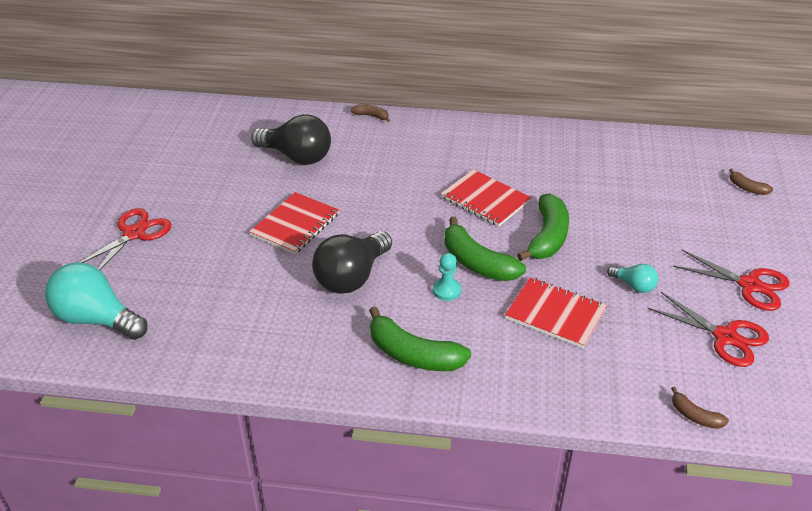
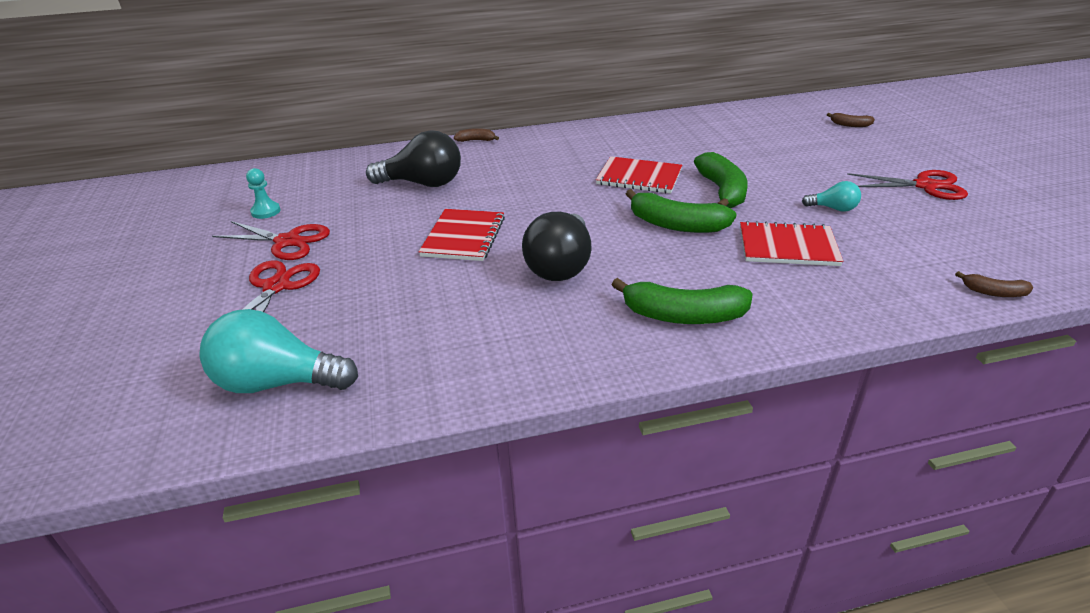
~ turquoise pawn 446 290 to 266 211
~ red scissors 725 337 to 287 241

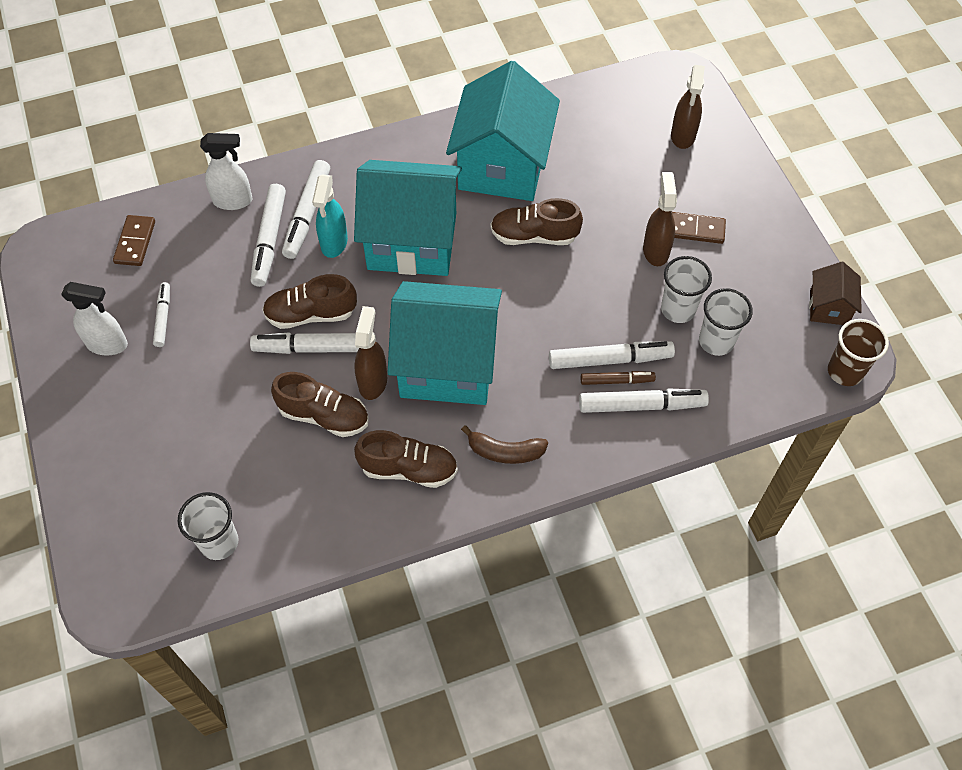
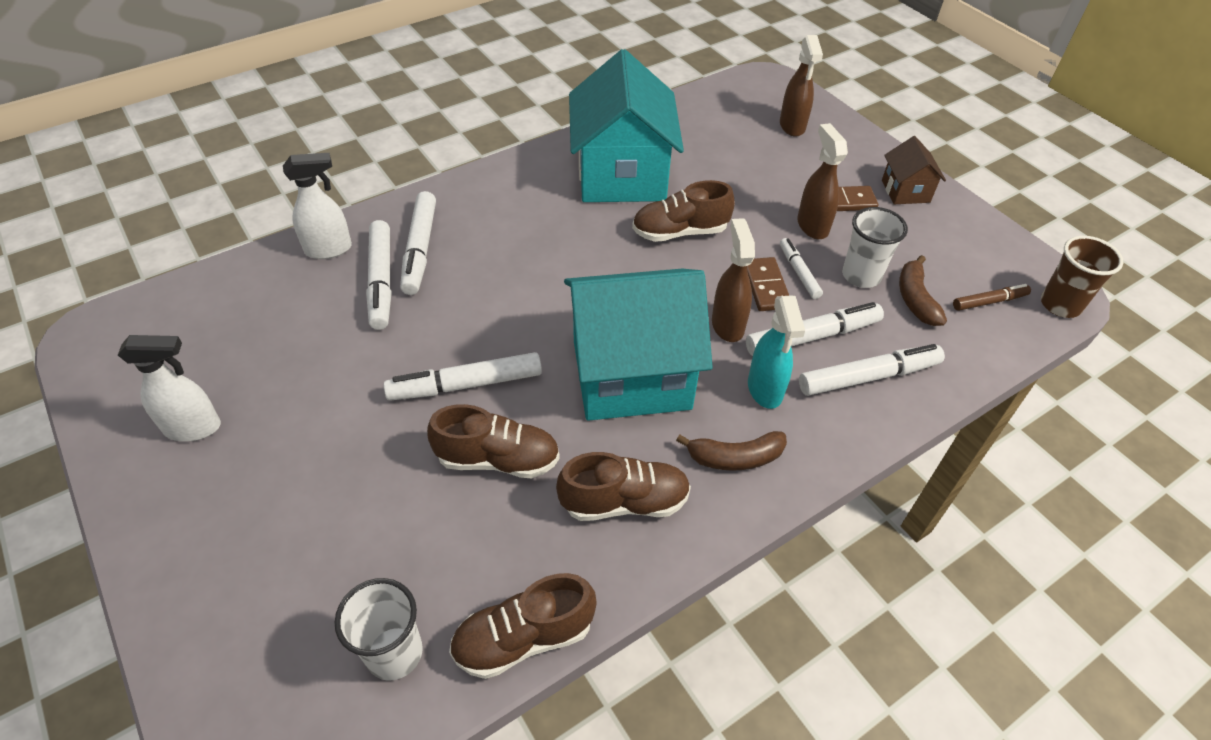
- turquoise house 412 241
~ turquoise spray bottle 334 243 to 765 390
~ brown domino 135 242 to 765 286
~ brown house 828 307 to 905 191
~ brown shoe 311 314 to 523 638
~ white marker 163 318 to 799 273
~ white cup 716 341 to brown banana 915 299
~ brown spray bottle 373 381 to 727 325
~ brown marker 616 381 to 988 302

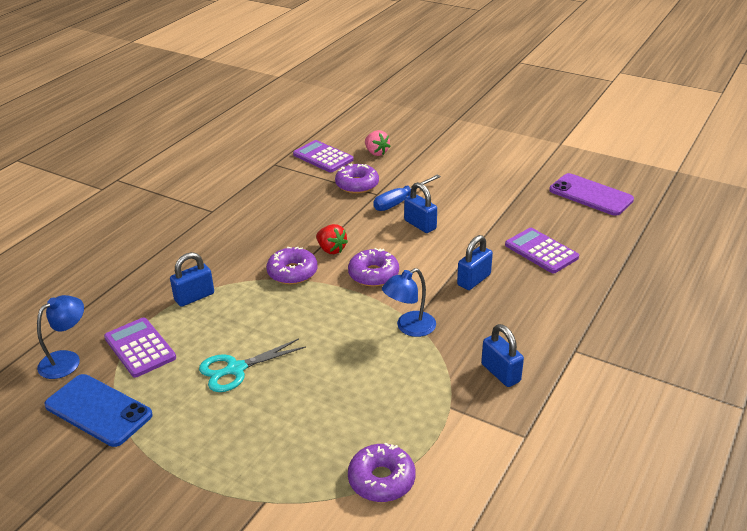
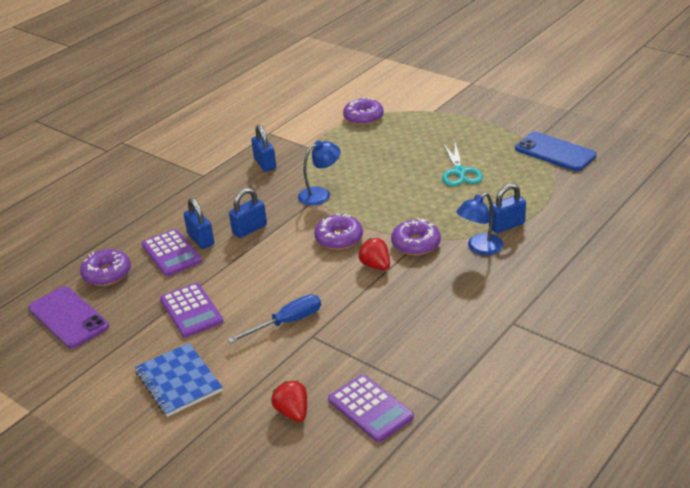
~ pink strawberry 376 152 to red strawberry 292 412
~ purple donut 357 185 to 107 274
~ blue padlock 420 225 to 201 239
~ blue lamp 67 360 to 480 248
~ purple calculator 140 348 to 191 311
~ turquoise scissors 236 369 = 459 172 105 degrees clockwise
+ blue notebook 178 381

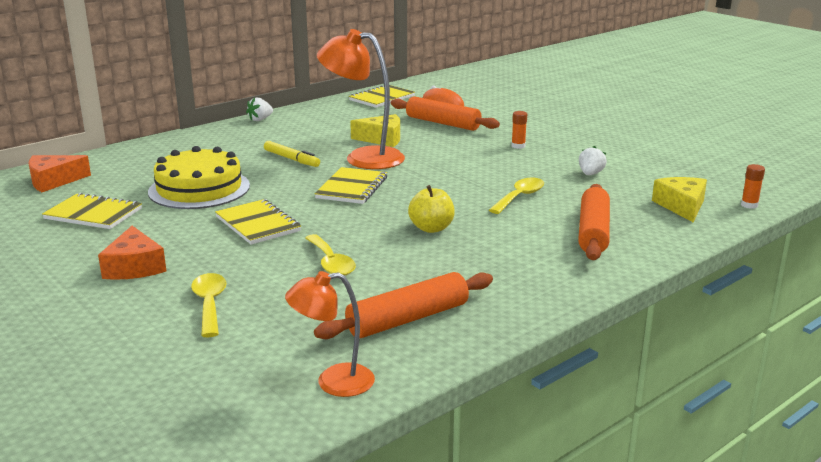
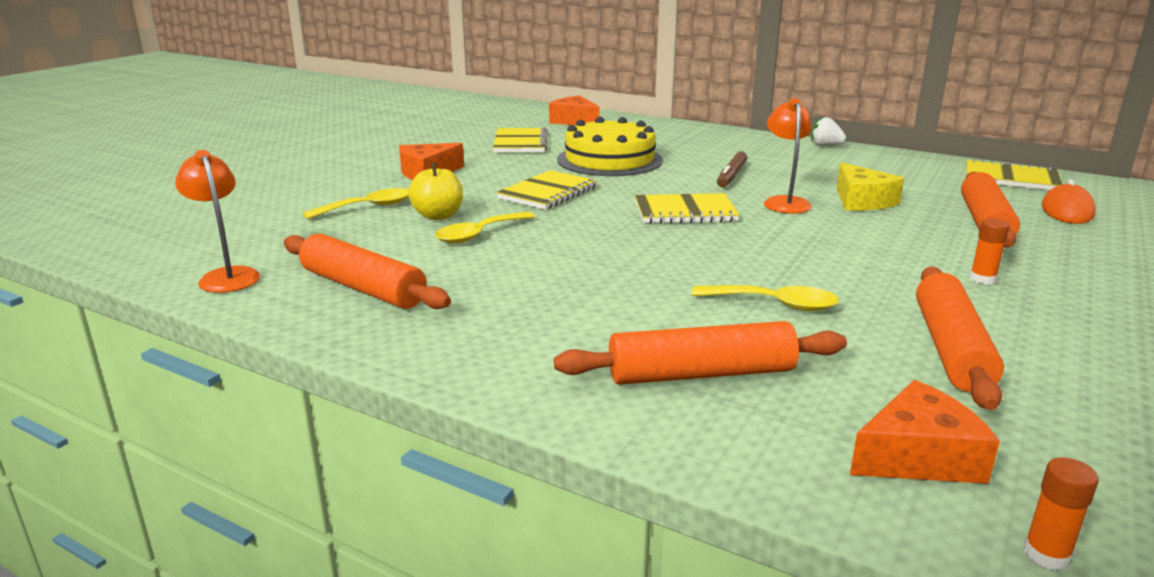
~ orange lamp 363 157 = 784 202 x0.59
~ yellow marker 291 159 to brown marker 731 175
~ white strawberry 590 174 to orange rolling pin 951 348
~ yellow cheese 682 206 to orange cheese 918 456
~ yellow apple 431 228 to 438 216

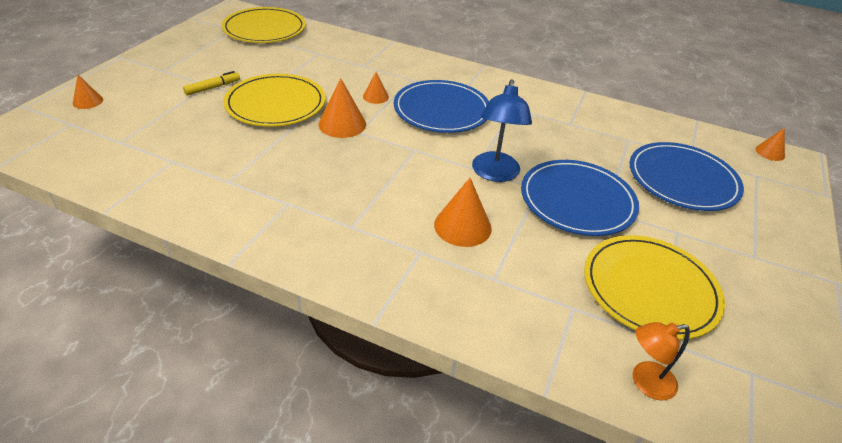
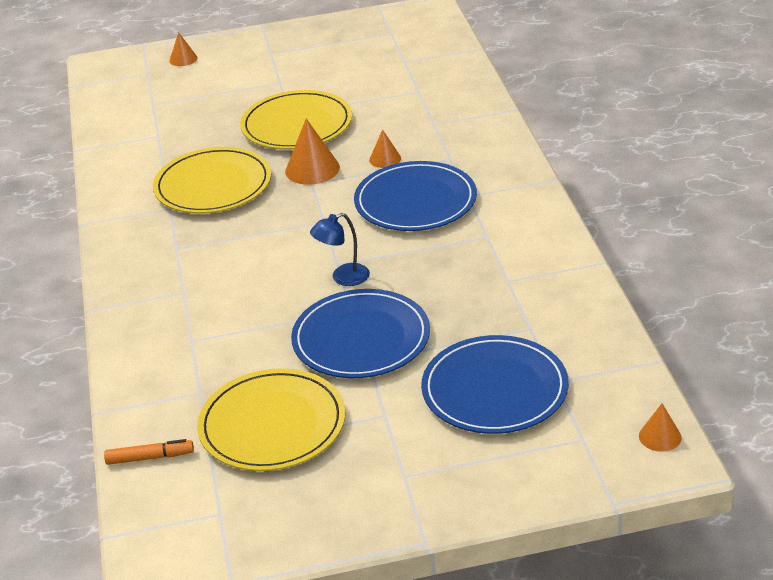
~ yellow plate 264 29 to 213 185
- yellow marker 213 88
~ blue lamp 495 174 = 343 278 x0.64
- orange cone 462 226
~ orange lamp 645 382 to orange marker 150 457

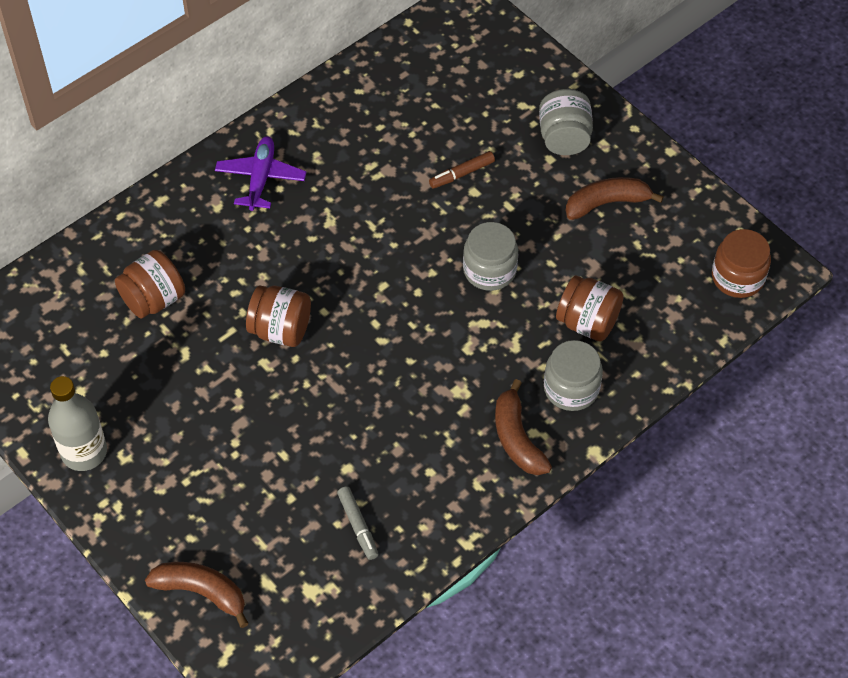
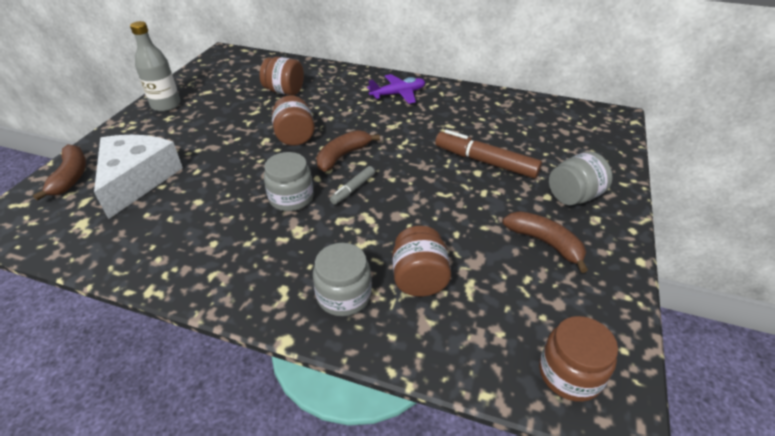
~ brown marker 461 174 = 485 161 x1.88
~ grey jar 489 270 to 291 198
~ brown banana 517 438 to 342 156
~ grey marker 358 526 to 353 189
+ white cheese 137 180

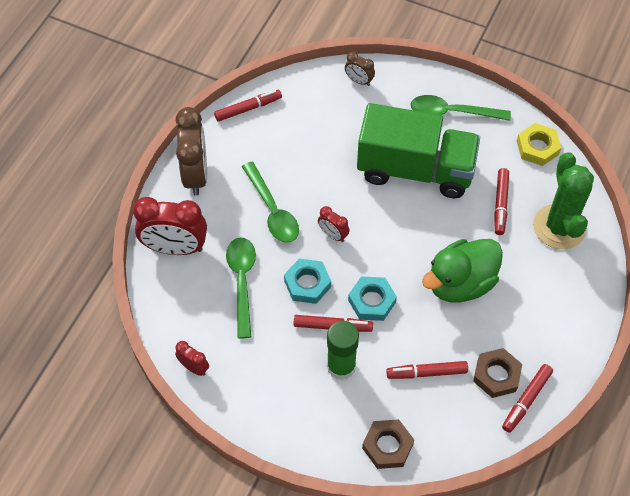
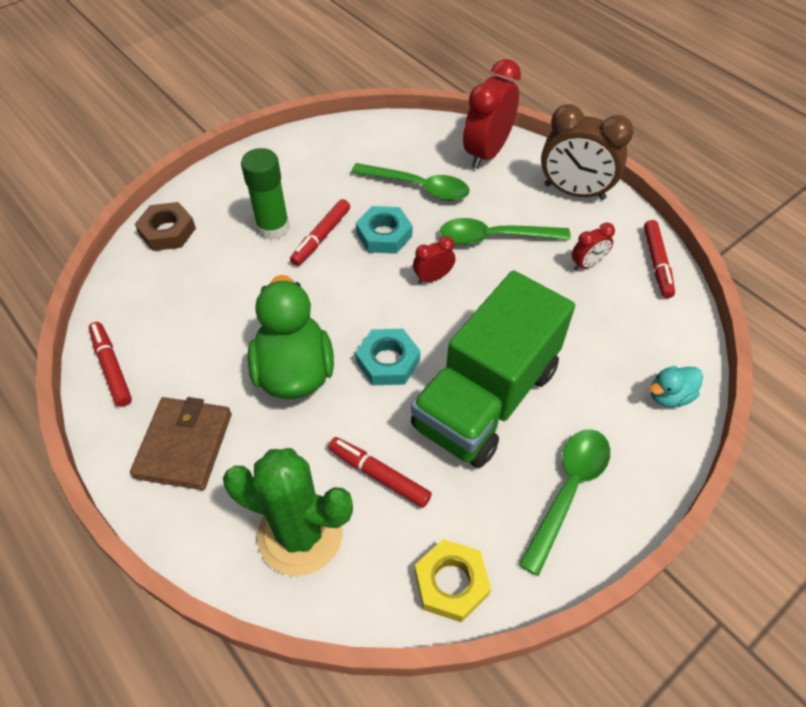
~ brown clock 359 81 to turquoise duck 669 396
~ turquoise nut 372 301 to 388 361
~ red clock 194 367 to 587 264
- brown nut 496 375
- red marker 427 373
+ brown wallet 184 445

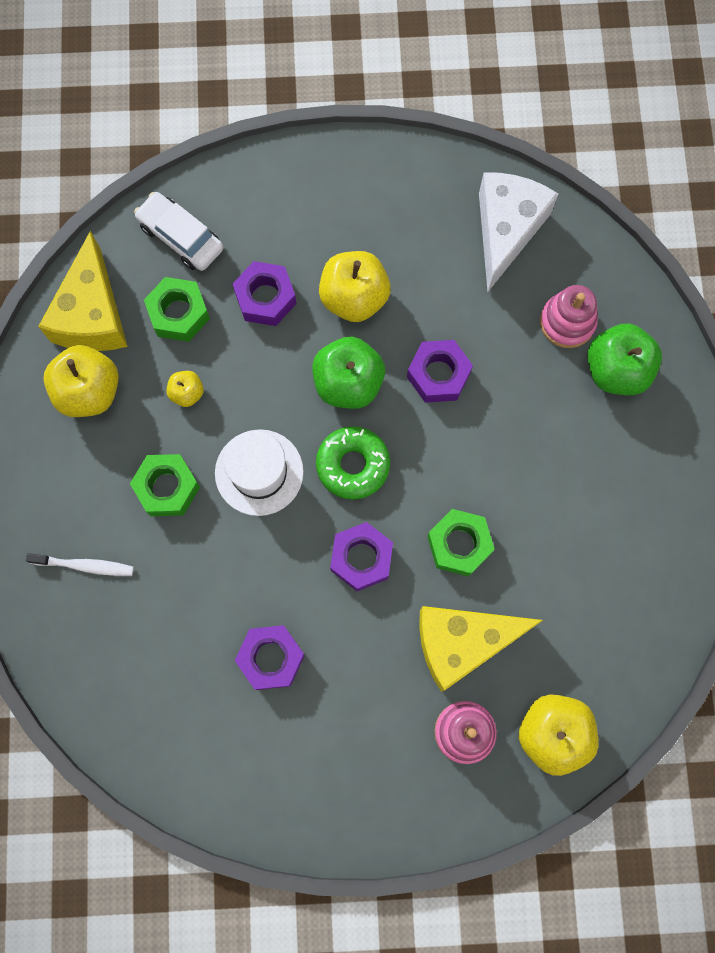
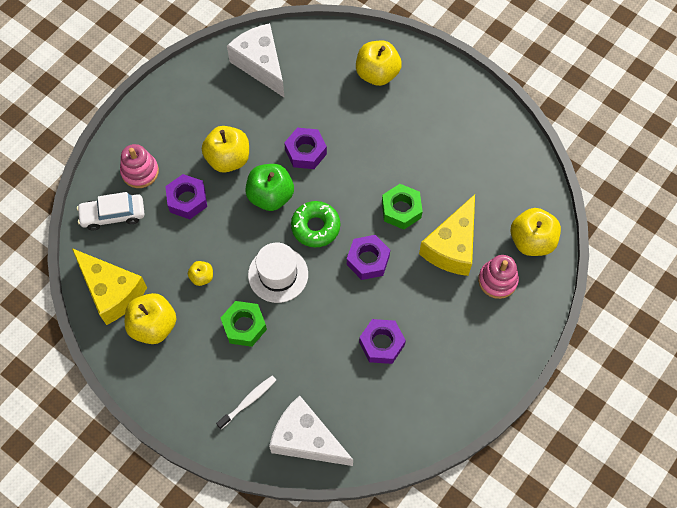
- green nut 179 313
~ pink stacking toy 567 322 to 140 172
~ green apple 616 370 to yellow apple 377 74
+ white cheese 306 439

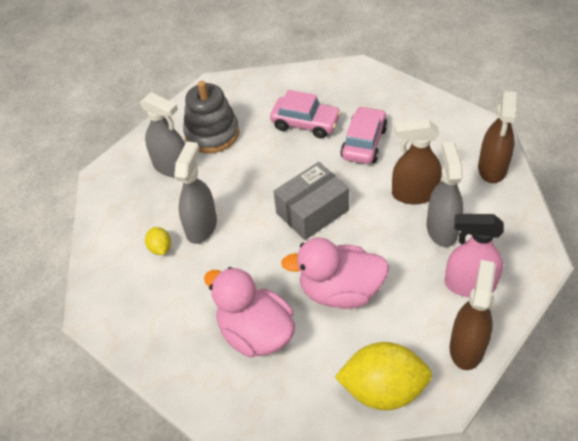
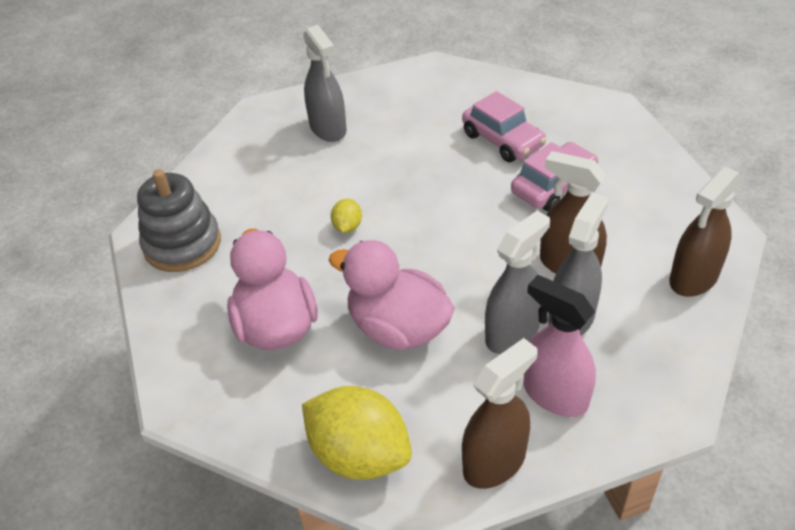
~ grey stacking toy 212 134 to 182 244
~ grey spray bottle 201 226 to 512 333
- grey box 312 211
~ yellow lemon 160 248 to 347 227

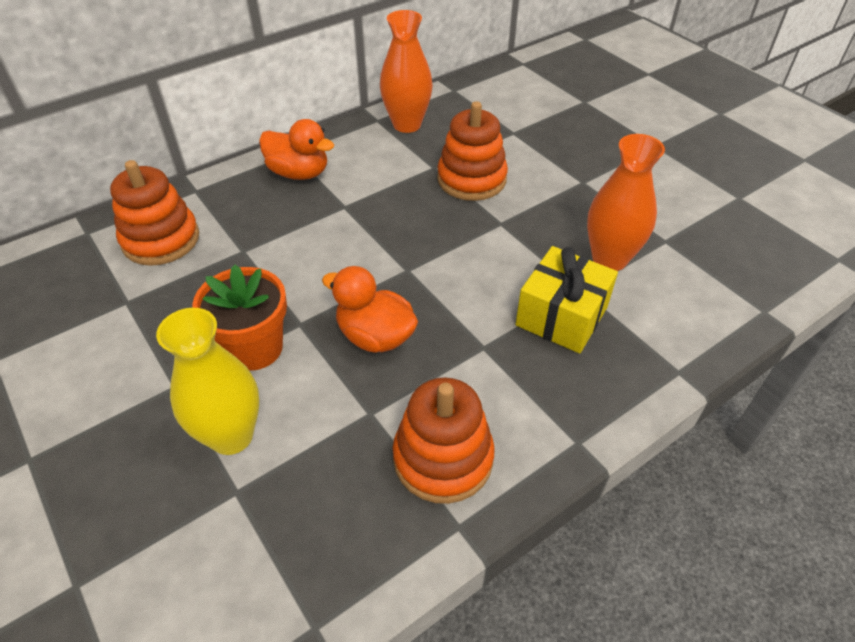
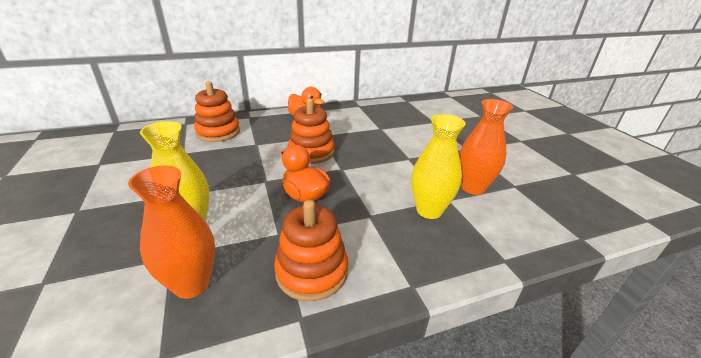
~ orange vase 407 124 to 192 284
~ orange stacking toy 471 179 to 311 152
~ yellow gift 561 316 to yellow vase 429 210
- orange flower pot 254 348

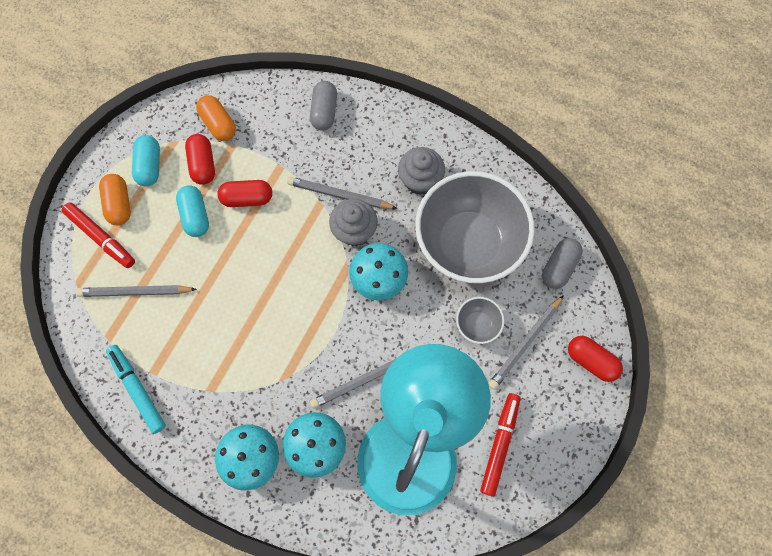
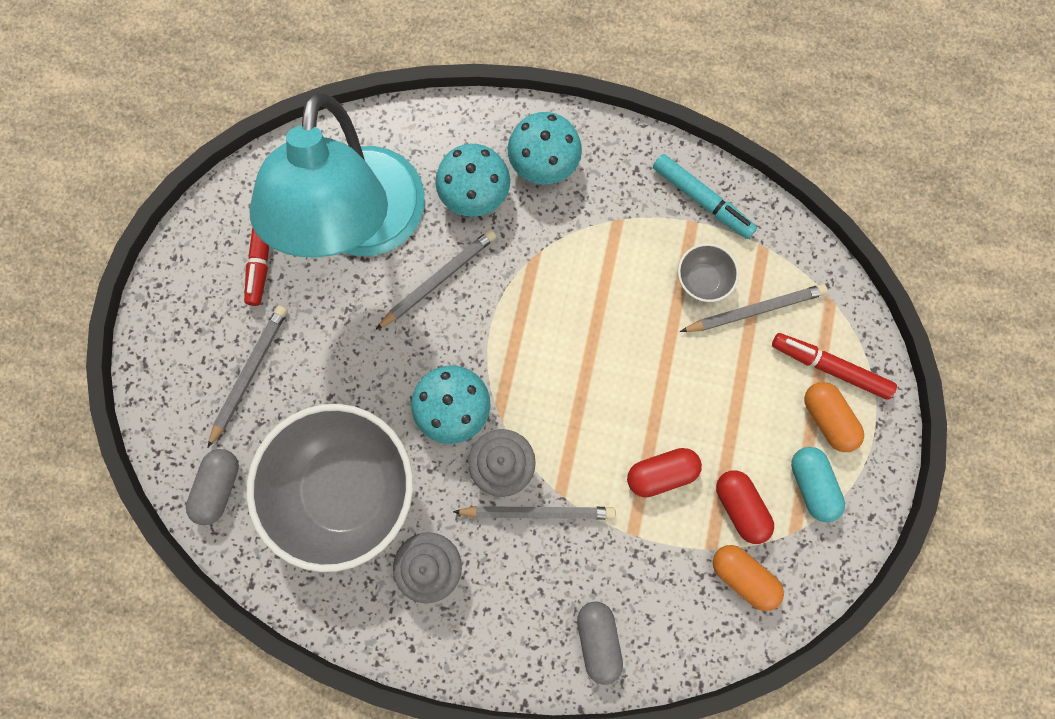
- turquoise capsule 196 215
~ grey bowl 477 324 to 702 280
- red capsule 591 360

